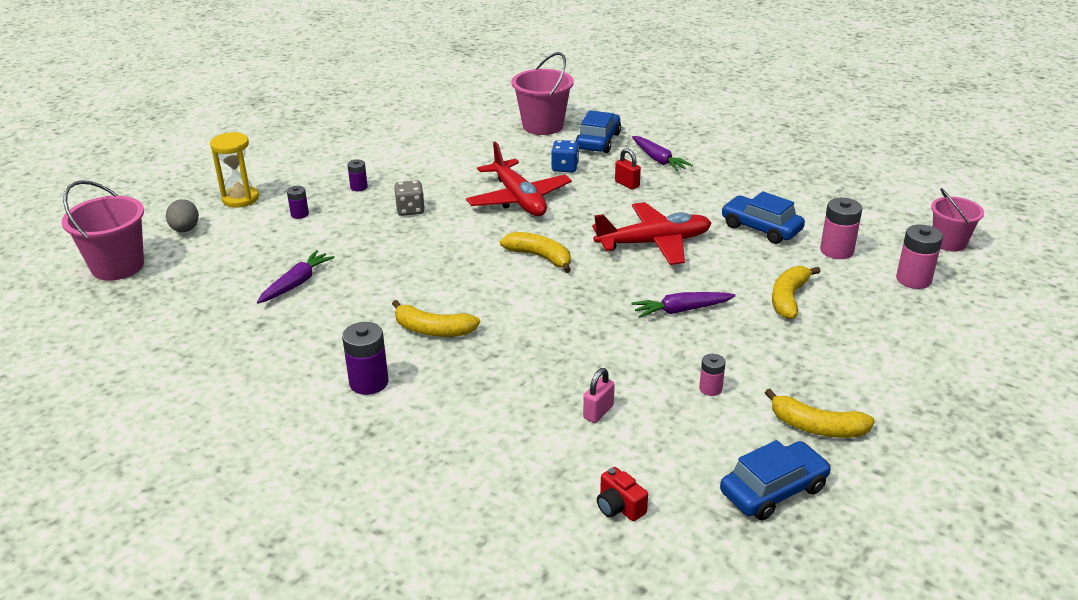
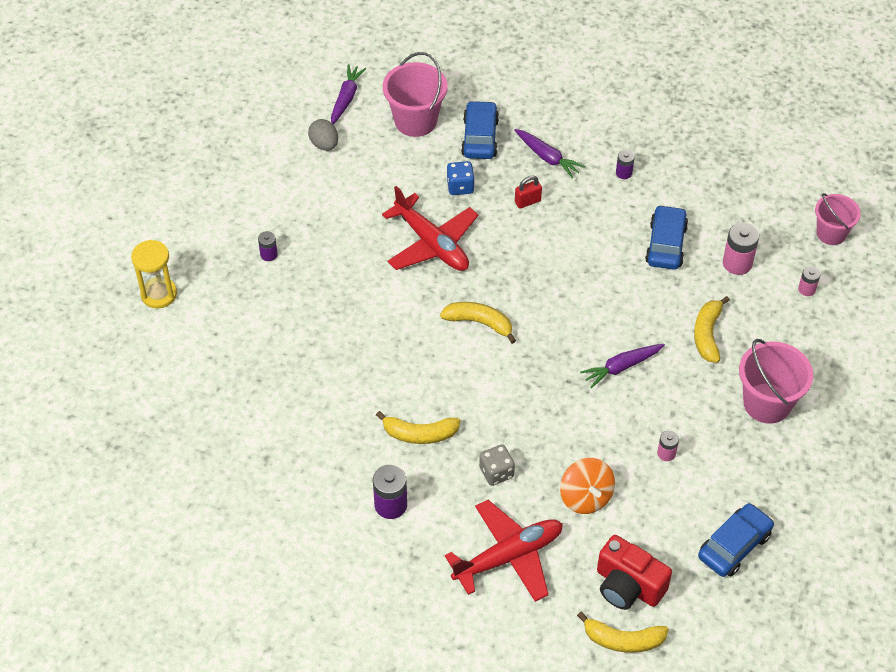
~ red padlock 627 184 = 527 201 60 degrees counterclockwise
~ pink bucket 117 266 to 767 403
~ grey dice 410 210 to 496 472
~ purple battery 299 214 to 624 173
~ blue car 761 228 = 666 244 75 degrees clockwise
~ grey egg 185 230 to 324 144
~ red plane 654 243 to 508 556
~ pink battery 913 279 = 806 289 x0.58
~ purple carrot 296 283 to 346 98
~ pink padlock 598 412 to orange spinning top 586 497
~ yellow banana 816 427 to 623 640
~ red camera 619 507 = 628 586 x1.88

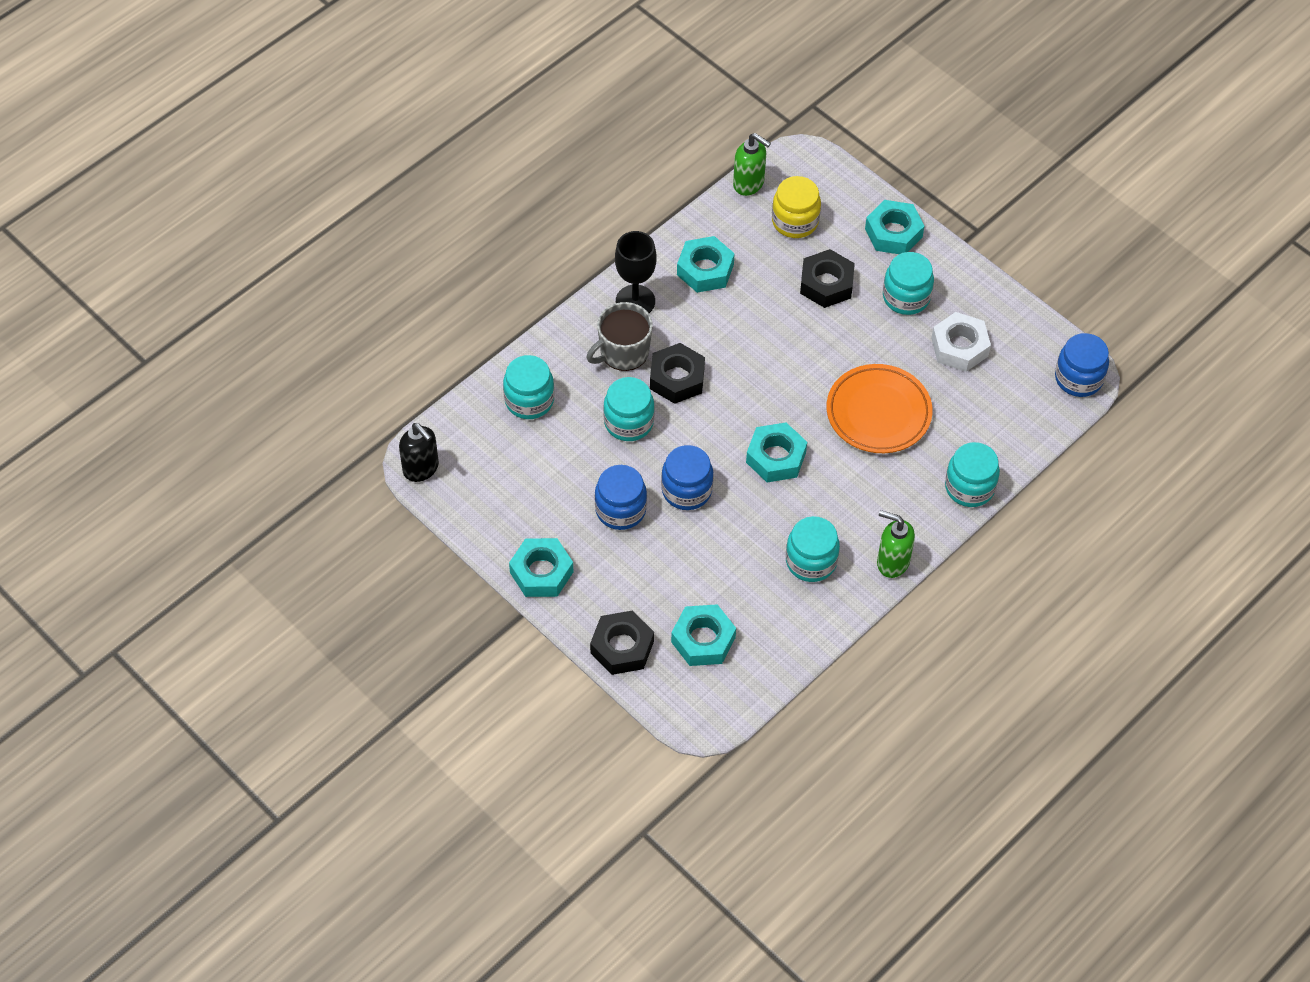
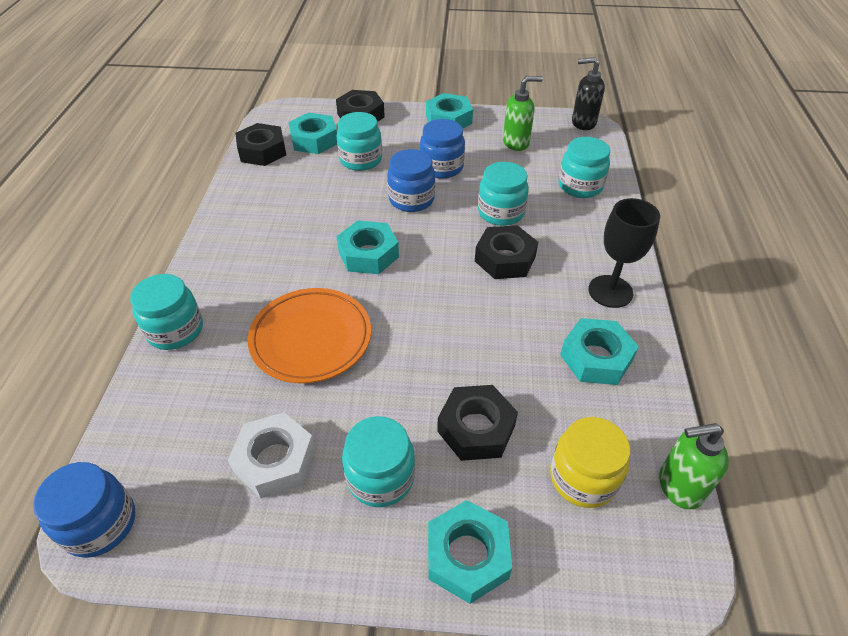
- grey mug 623 352
~ green soap dispenser 892 562 to 516 143
~ turquoise jar 811 561 to 361 160
+ black nut 262 151

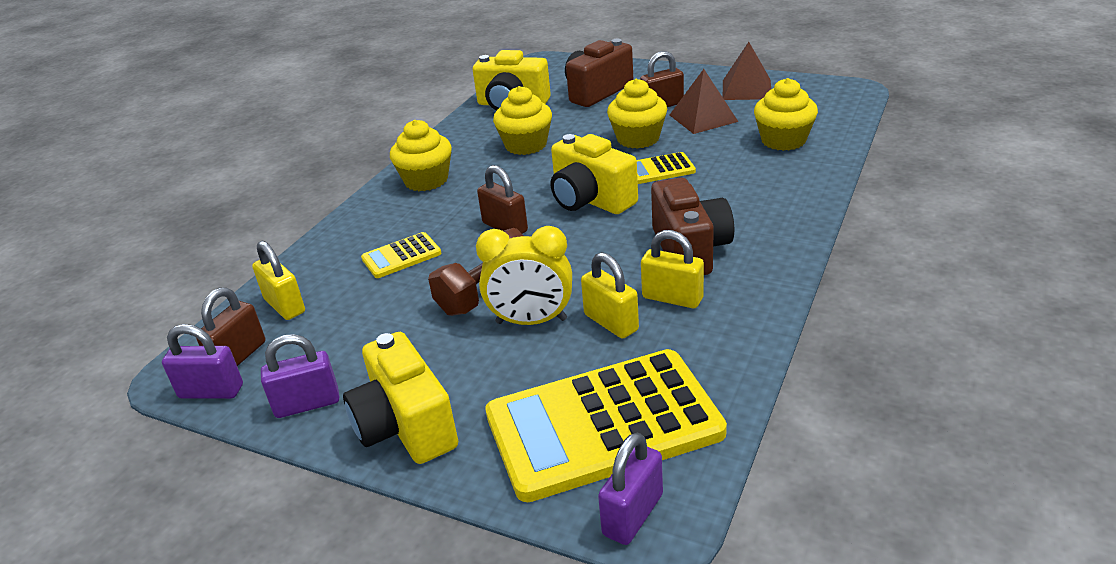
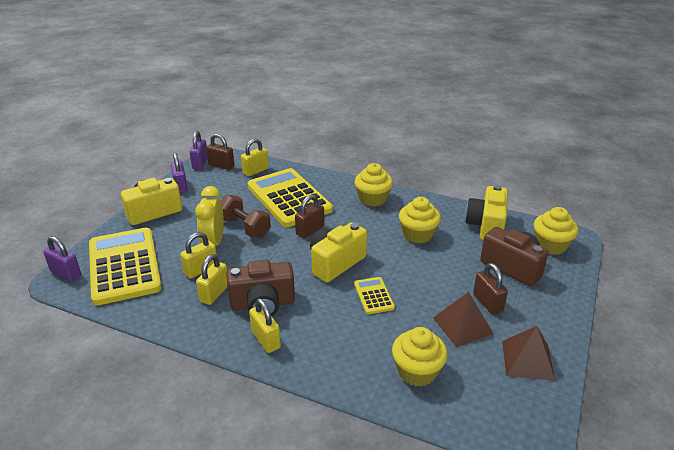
~ yellow cupcake 638 139 to 551 245
~ yellow calculator 401 256 = 289 198 x2.27
+ yellow padlock 265 339

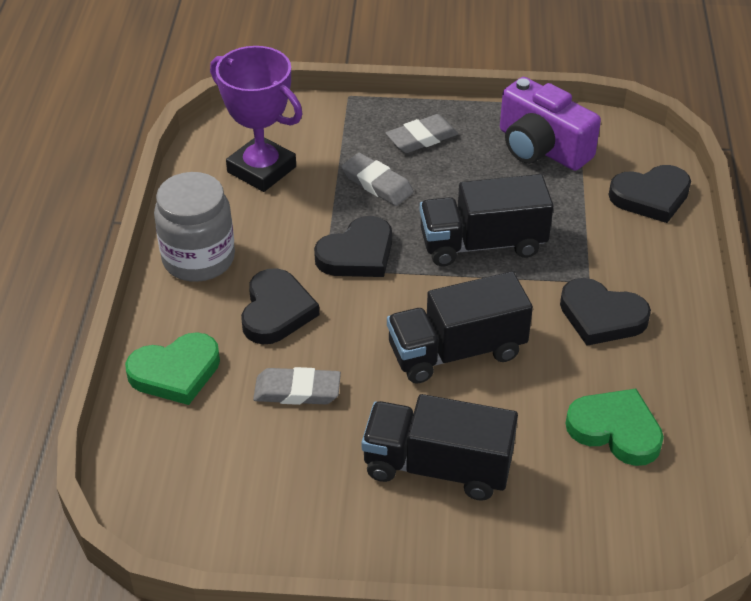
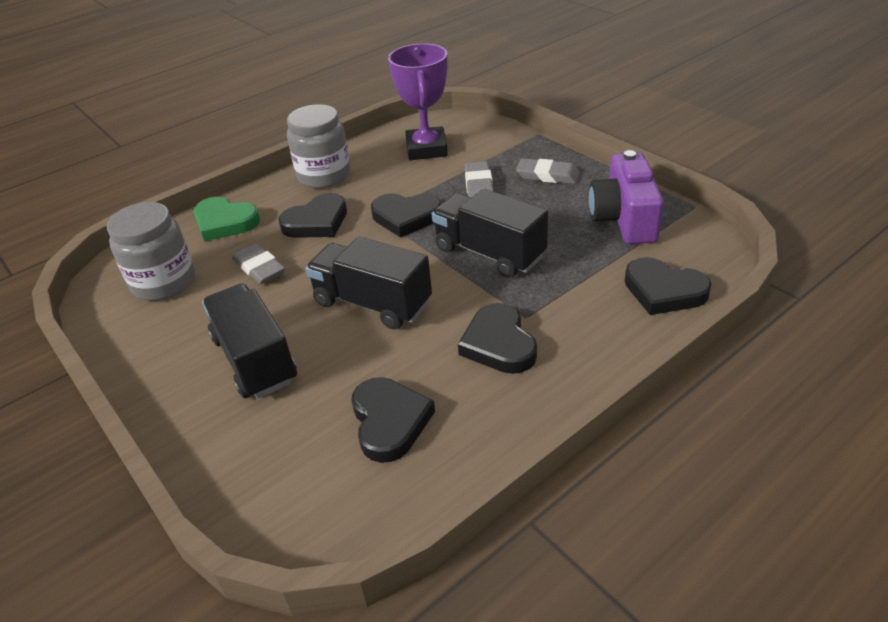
~ green heart 615 430 to black heart 389 421
+ grey jar 164 282

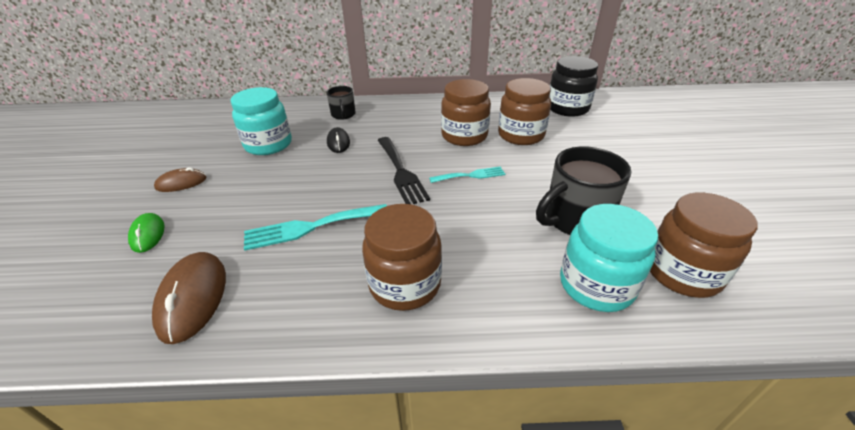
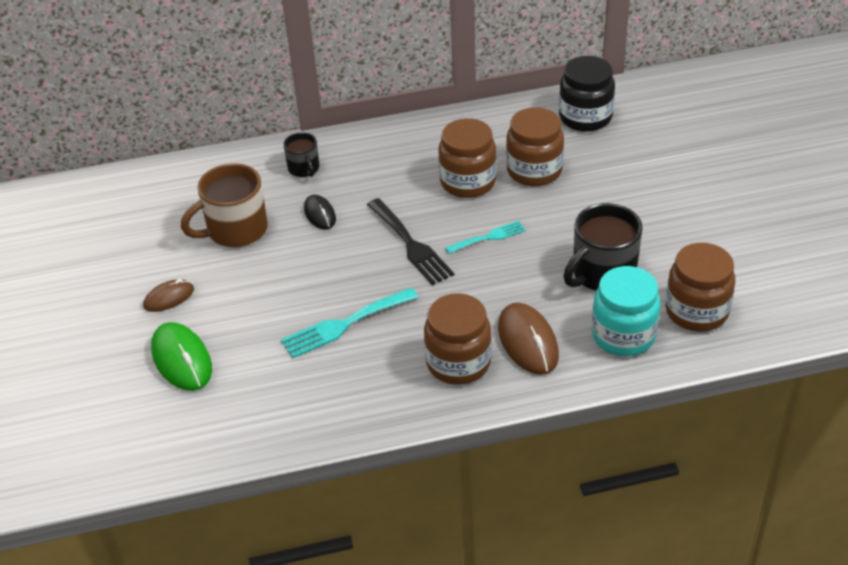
~ turquoise jar 268 145 to brown mug 235 230
~ green mouse 148 234 = 182 359 x1.67
~ brown mouse 193 298 to 528 342

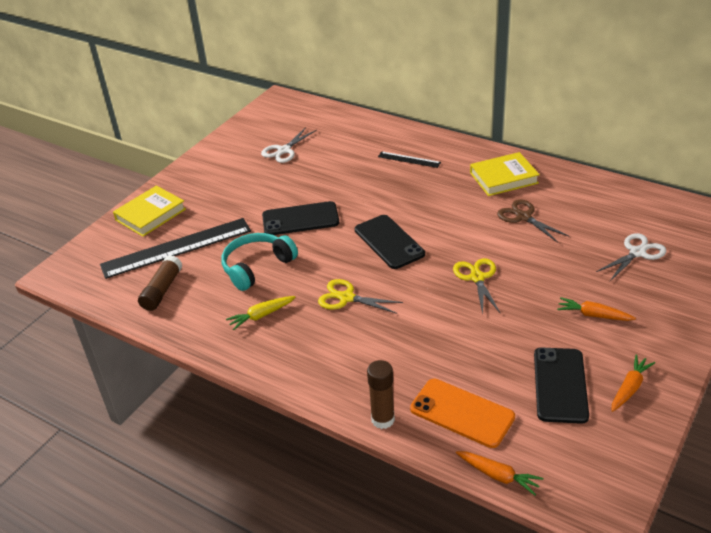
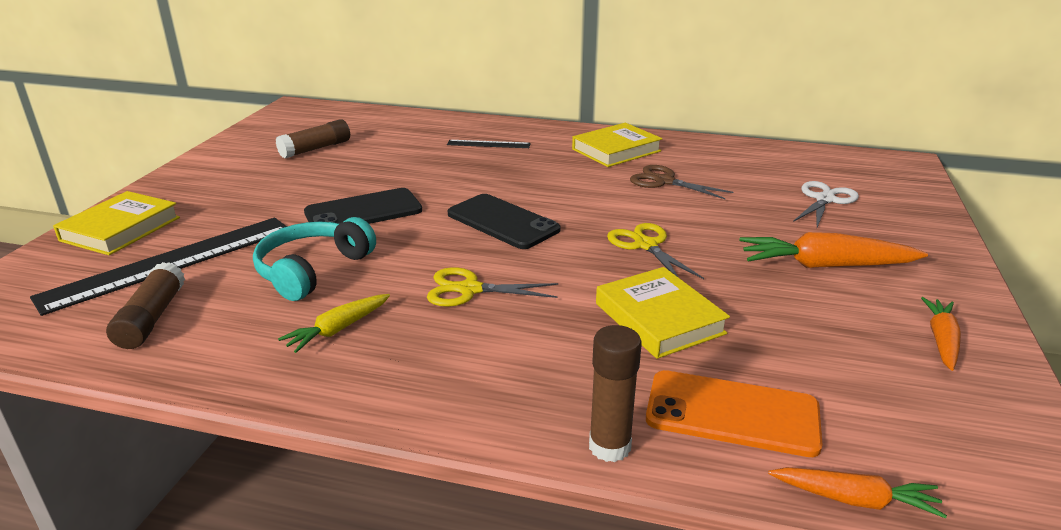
~ white scissors 284 150 to brown glue stick 316 149
~ orange carrot 593 315 = 825 266 x1.67
- black phone 560 385
+ yellow book 659 318

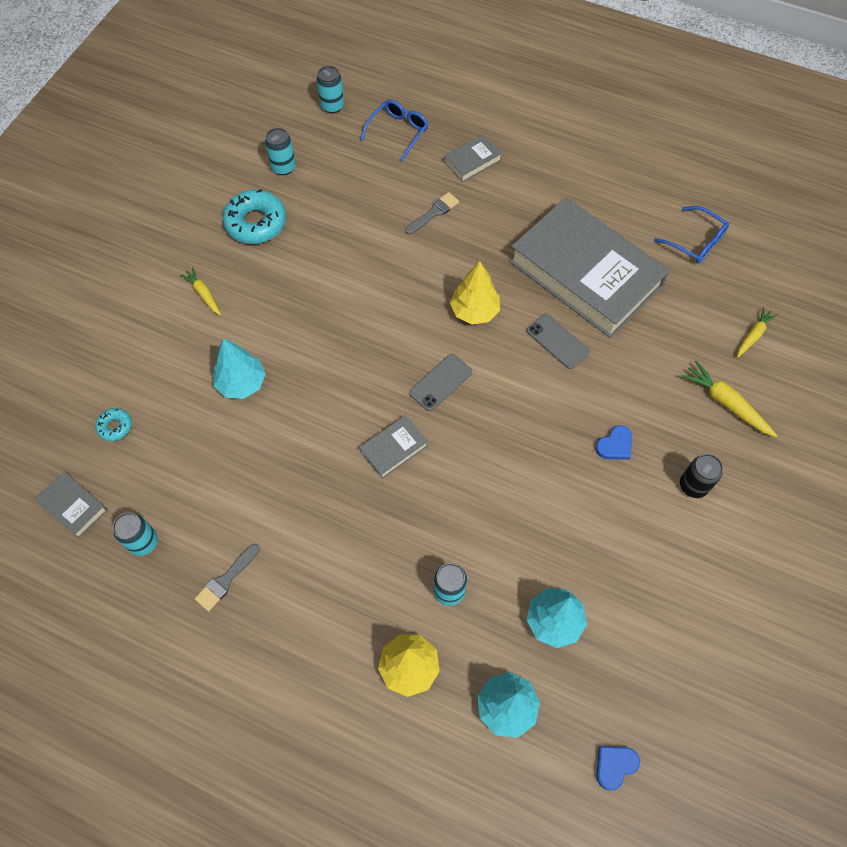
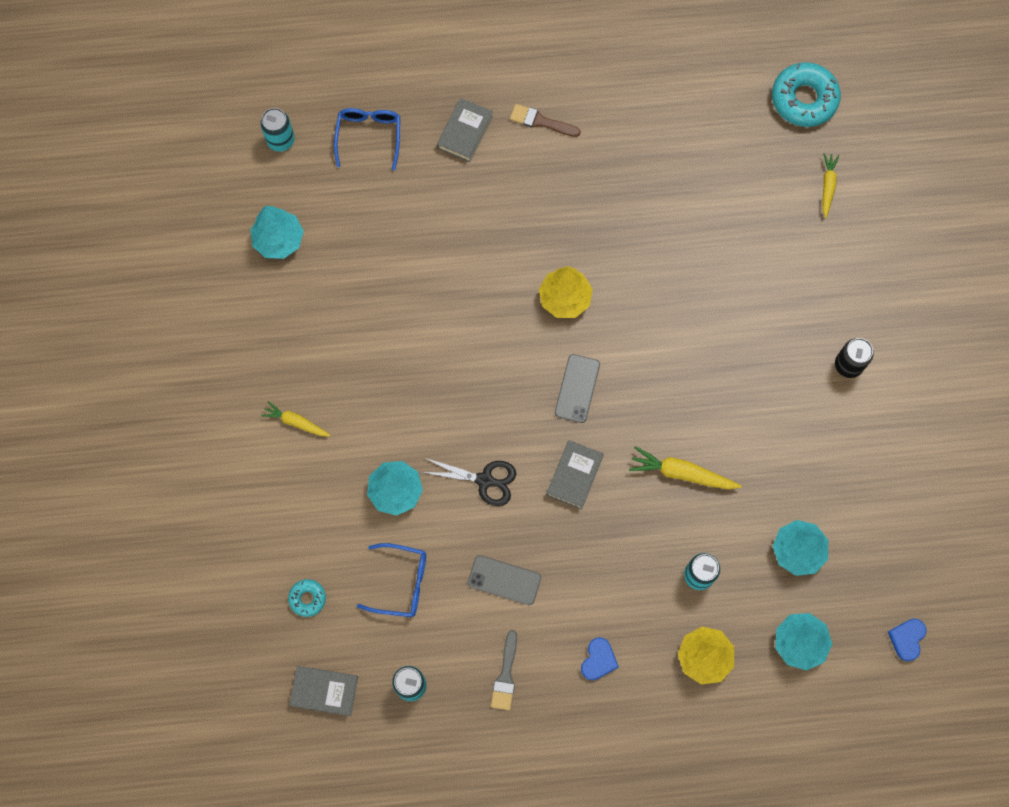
~ turquoise can 283 167 to turquoise tree 279 240
~ turquoise donut 256 223 to 804 99
- grey brush 433 213
- grey book 585 274
~ blue glasses 696 242 to 401 583
~ grey phone 557 341 to 504 580
~ yellow carrot 726 403 to 681 473
~ blue heart 615 445 to 598 660
+ brown brush 541 121
+ black scissors 484 480

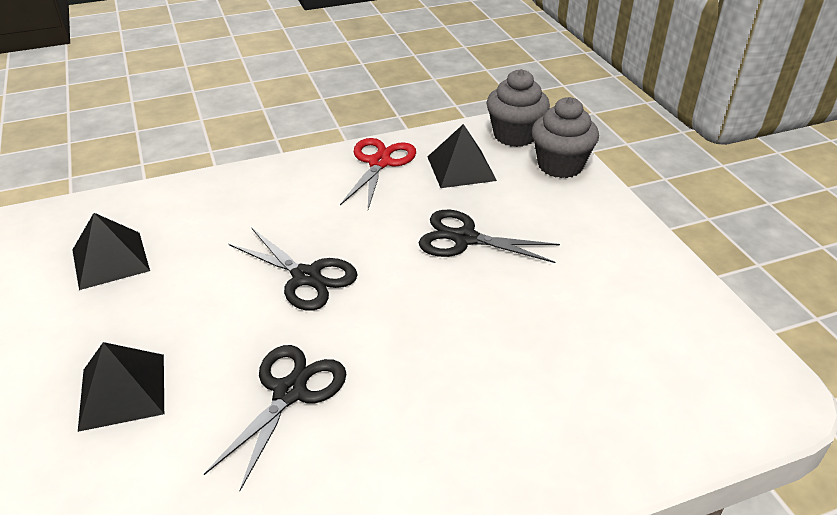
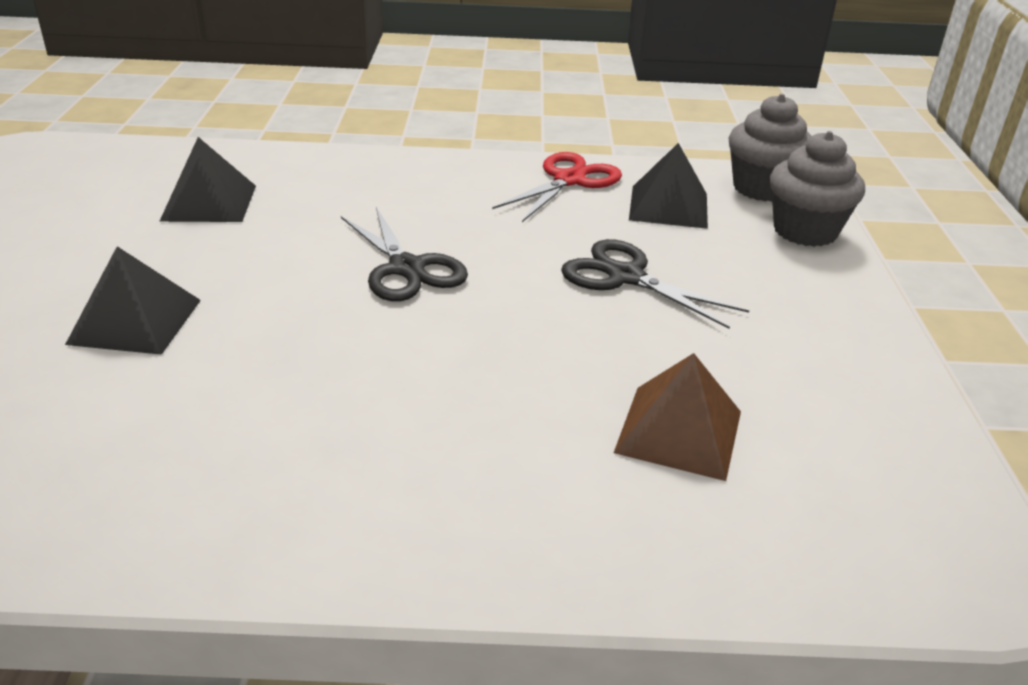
- black scissors 290 392
+ brown pyramid 679 431

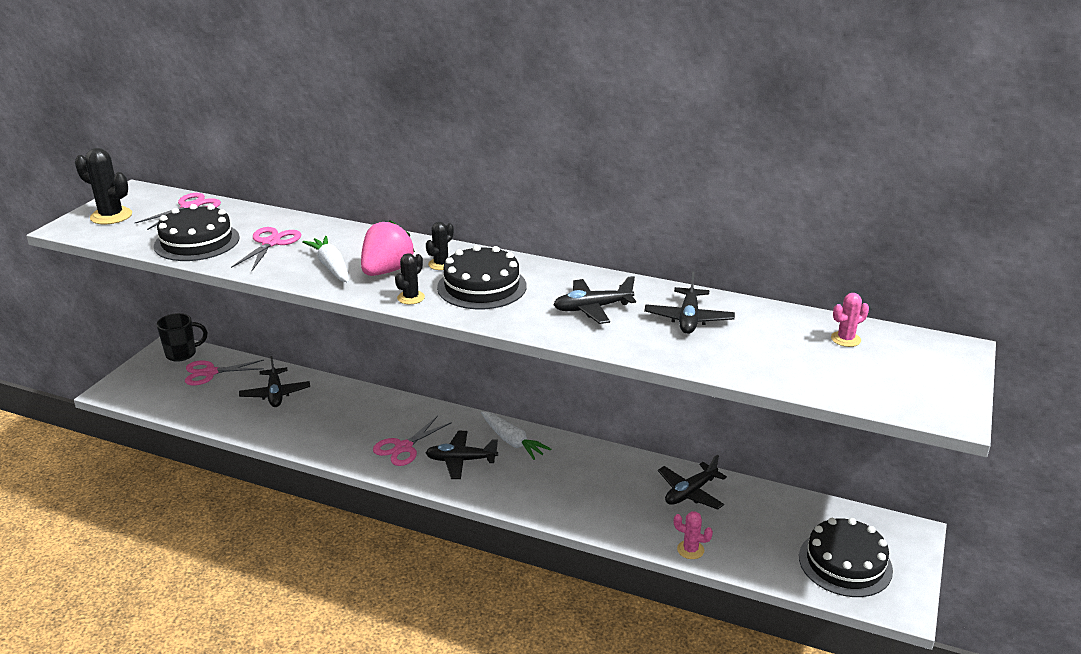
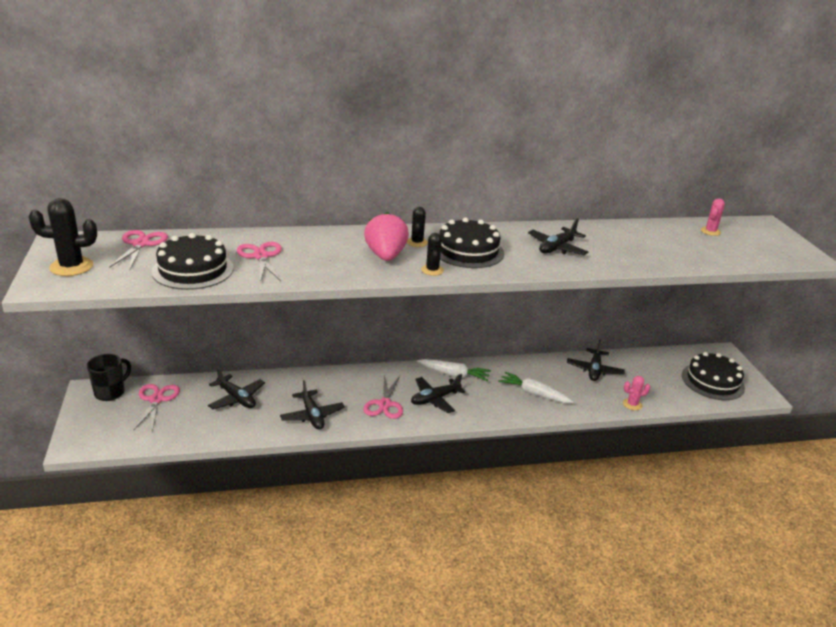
~ white carrot 331 266 to 533 393
~ black plane 688 319 to 312 415
~ pink scissors 210 372 = 156 399 135 degrees clockwise

